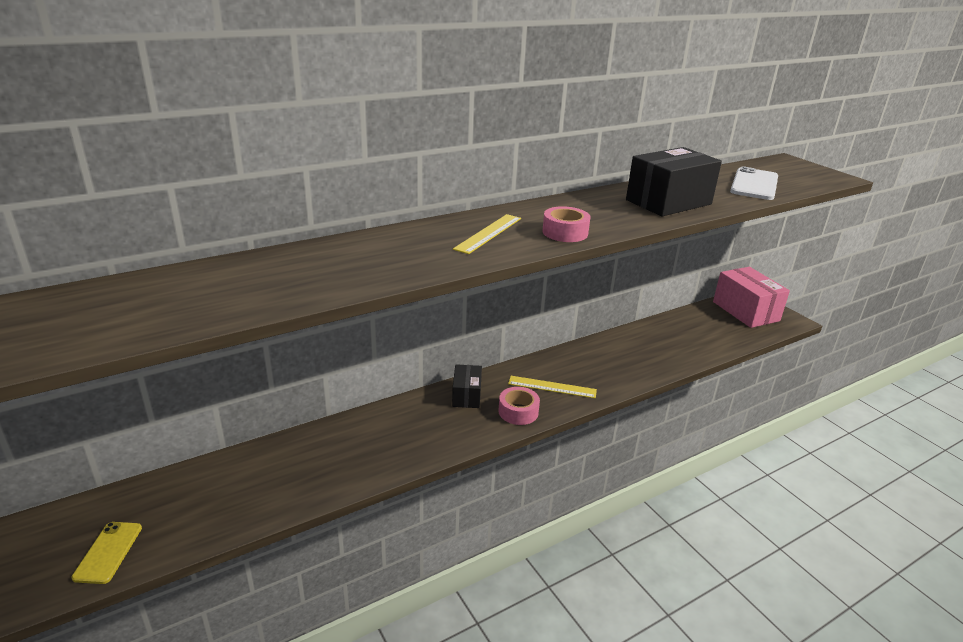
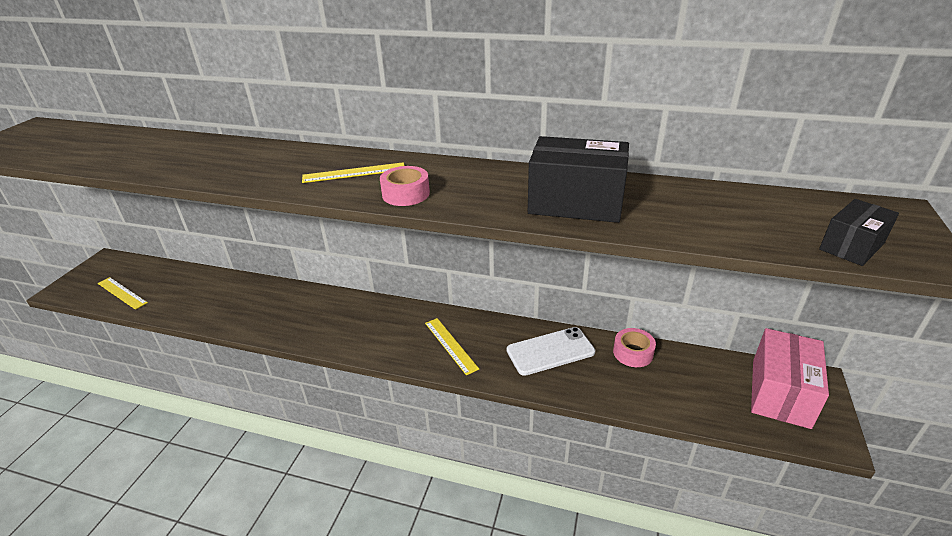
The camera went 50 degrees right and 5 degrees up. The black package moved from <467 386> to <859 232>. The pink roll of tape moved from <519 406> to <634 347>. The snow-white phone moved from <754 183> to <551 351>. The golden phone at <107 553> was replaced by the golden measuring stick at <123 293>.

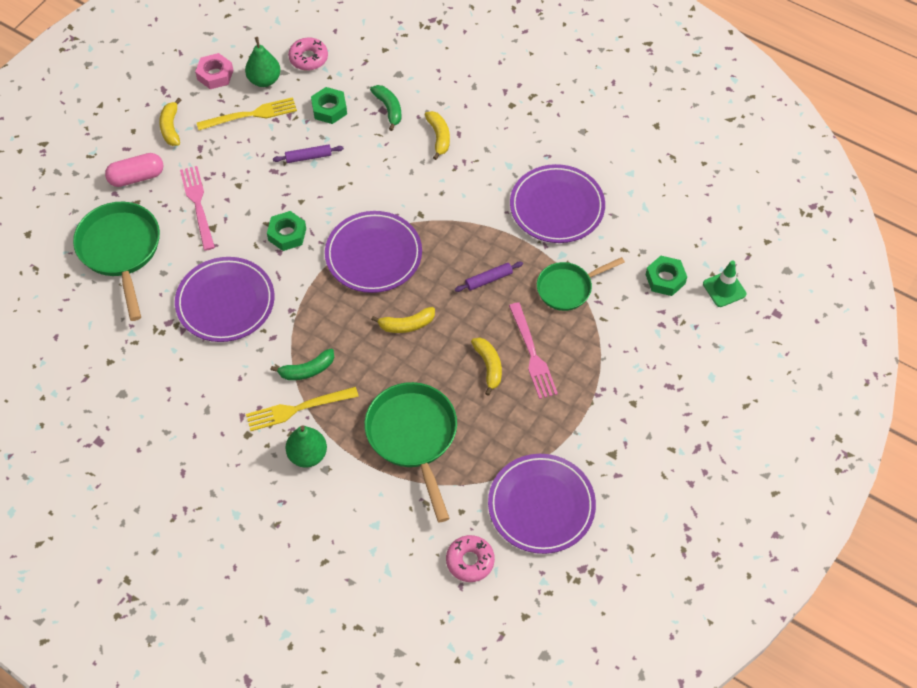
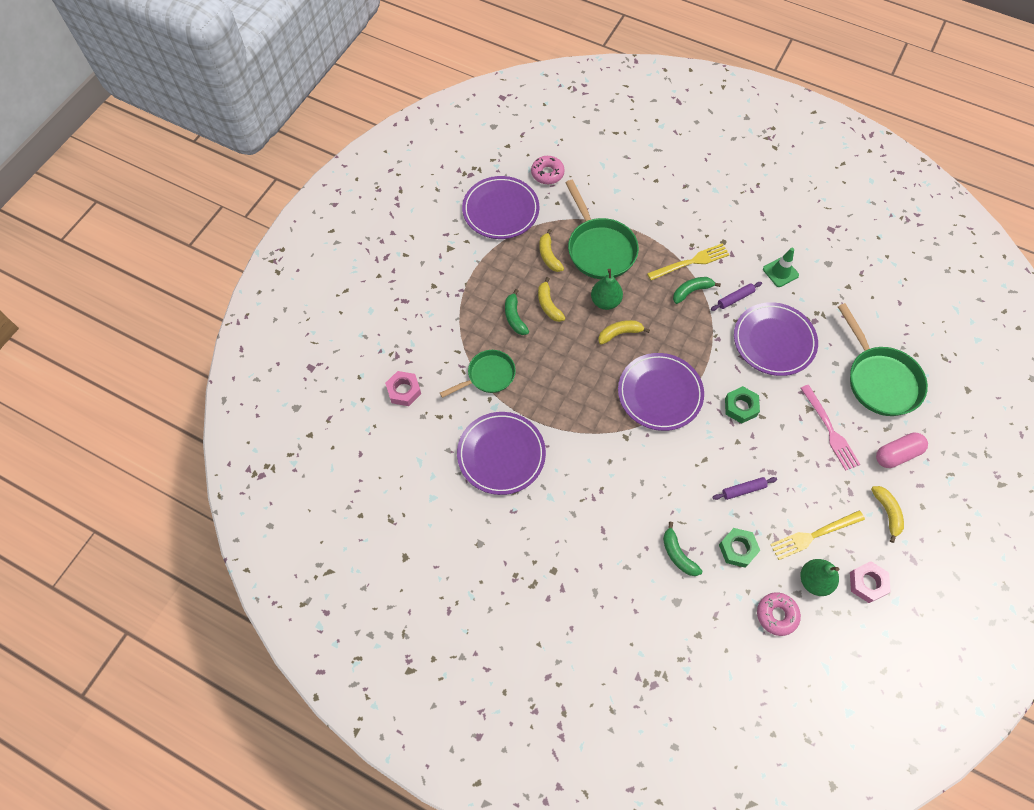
The camera went 175 degrees right and 5 degrees up. The emerald pear moved from <306 447> to <607 289>. The golden banana moved from <437 135> to <551 250>. The purple pastry roller moved from <489 276> to <736 296>. The emerald road cone moved from <724 283> to <781 267>. The pink fork at <533 350> was replaced by the emerald banana at <517 312>. The emerald hex nut at <666 276> became the pink hex nut at <403 388>.

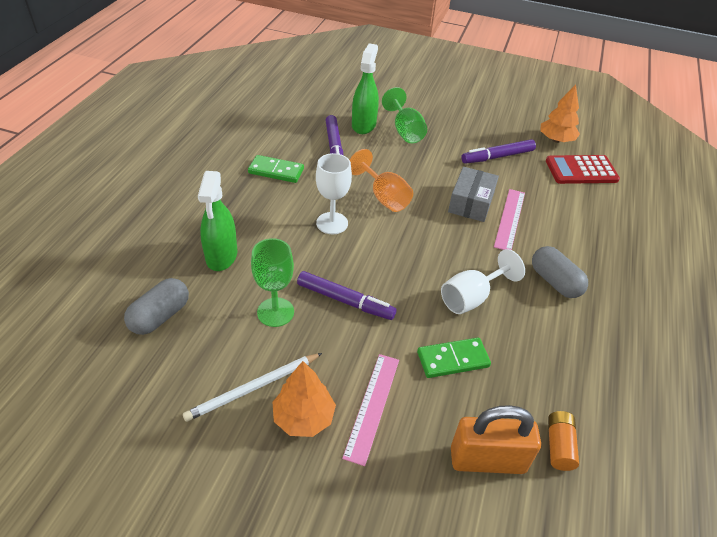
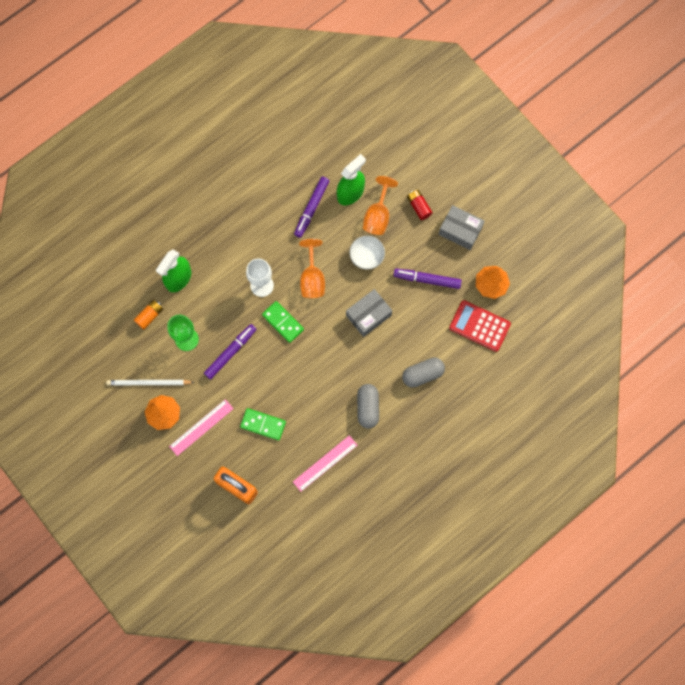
The camera went 35 degrees right and 30 degrees up. The snow-white goblet at <483 281> disappeared. The snow-white deep dish at <367 253> appeared. The red battery at <420 205> appeared. The gray package at <462 227> appeared. The gray capsule moved from <156 306> to <423 373>. The emerald domino piece moved from <276 169> to <283 322>. The pink measuring stick moved from <509 219> to <325 463>. The orange battery moved from <563 441> to <148 315>. The emerald goblet at <404 115> became the orange goblet at <380 205>. The purple felt pen at <347 295> turned 105 degrees counterclockwise.

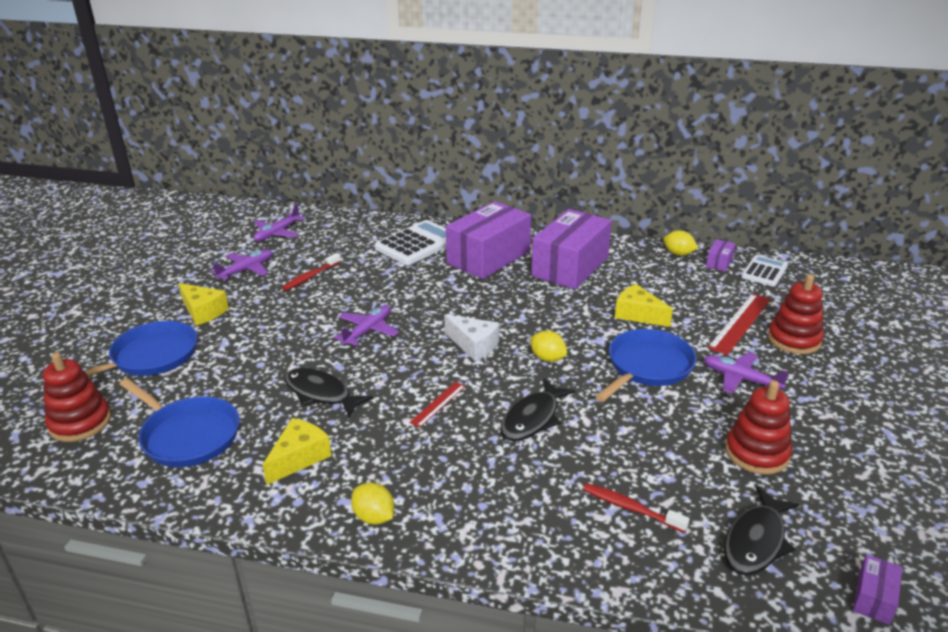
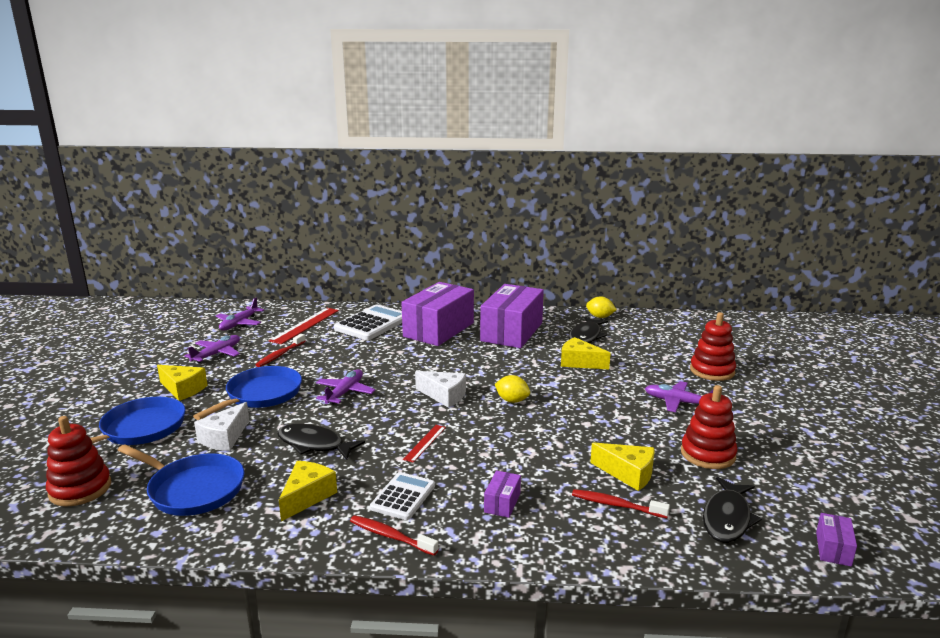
The camera went 10 degrees left and 10 degrees down. The snow-white cheese at <222 426> appeared. The golden cheese at <622 466> appeared. The black fish figure moved from <537 409> to <588 330>. The royal blue pan moved from <645 365> to <247 393>. The purple package moved from <721 255> to <502 494>. The red measuring stick moved from <739 324> to <304 326>. The snow-white calculator moved from <764 271> to <402 496>. The golden citrus fruit at <372 503> was replaced by the red dental brush at <394 535>.

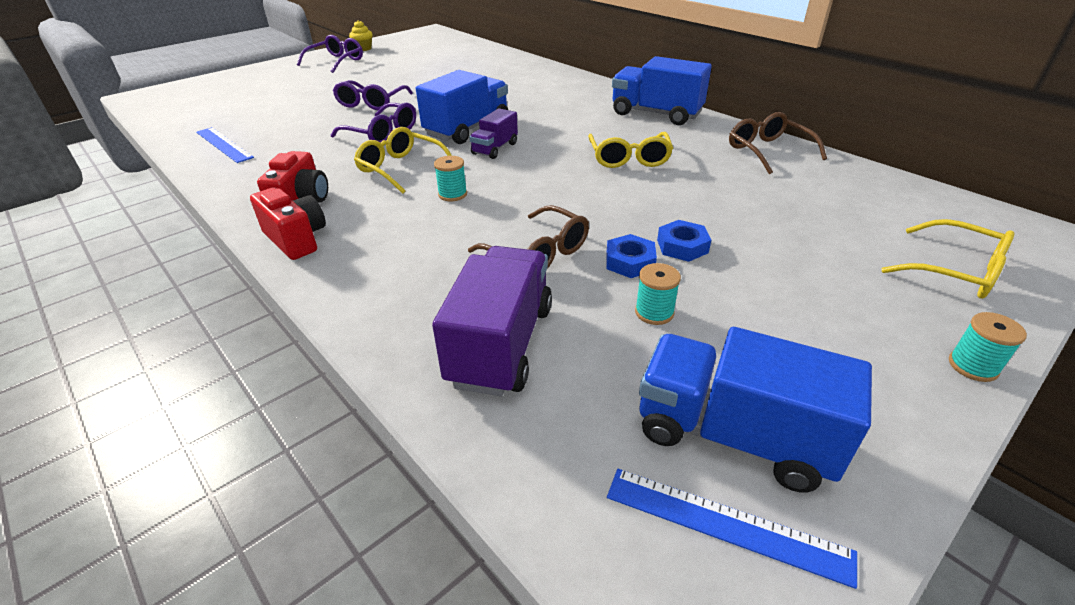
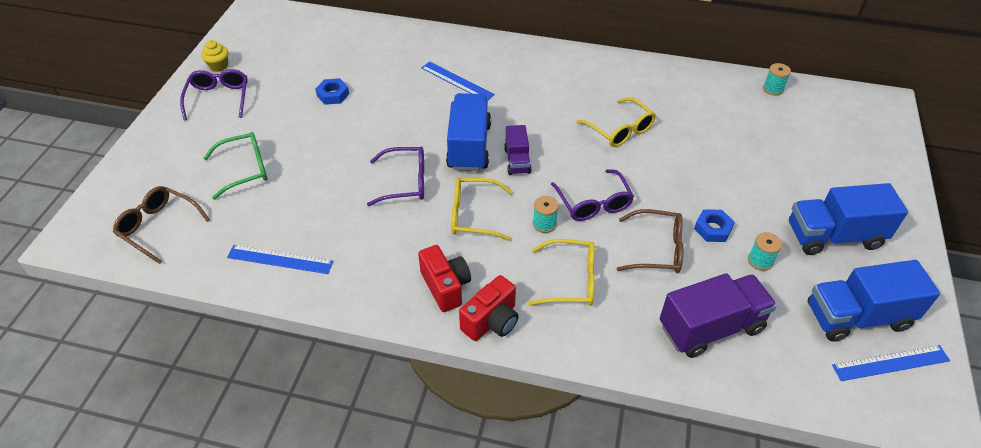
The camera went 35 degrees left and 10 degrees up. The emerald eyeglasses at <235 166> appeared. The royal blue measuring stick at <458 81> appeared. The purple eyeglasses moved from <373 95> to <592 195>. The royal blue lorry moved from <662 90> to <848 219>. The royal blue hex nut moved from <684 241> to <332 91>. The russet eyeglasses moved from <778 143> to <161 225>. The golden eyeglasses moved from <948 259> to <561 272>. The turquoise reel of thread moved from <988 347> to <777 79>. The red camera at <288 223> turned 120 degrees clockwise. The purple lorry at <492 321> turned 90 degrees clockwise.

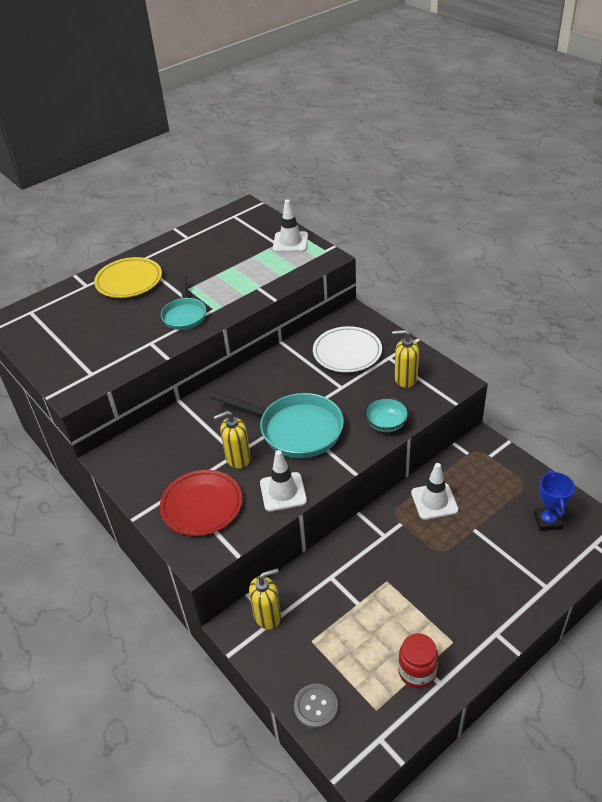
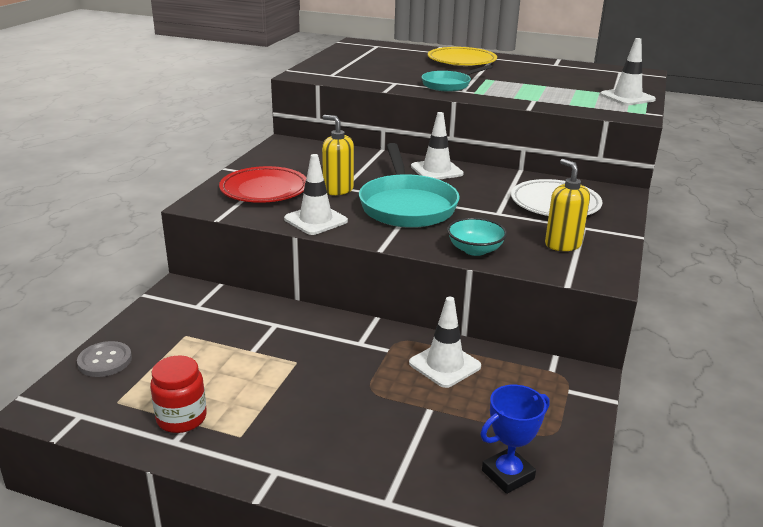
The camera went 55 degrees right and 15 degrees down. The golden soap dispenser at <265 598> disappeared. The snow-white road cone at <437 146> appeared.

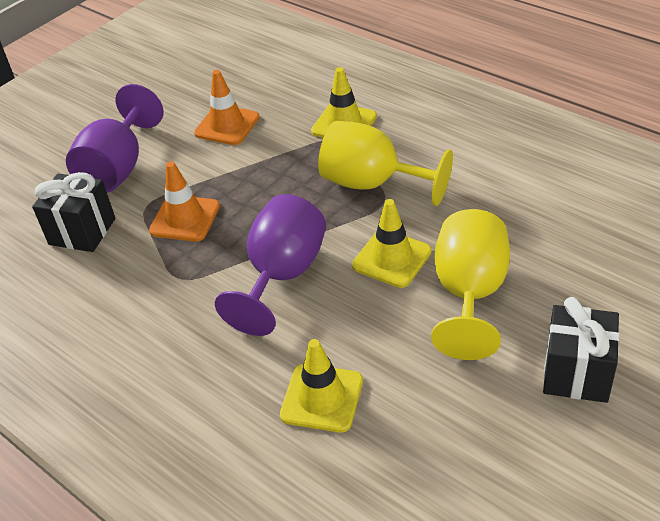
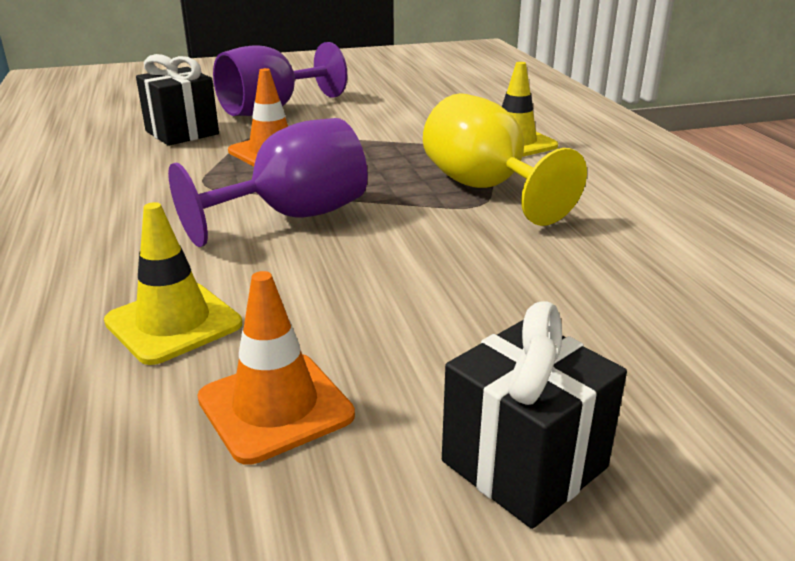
The camera went 30 degrees right and 15 degrees down. The golden road cone at <392 243> disappeared. The golden goblet at <470 284> disappeared. The orange road cone moved from <227 107> to <276 368>.

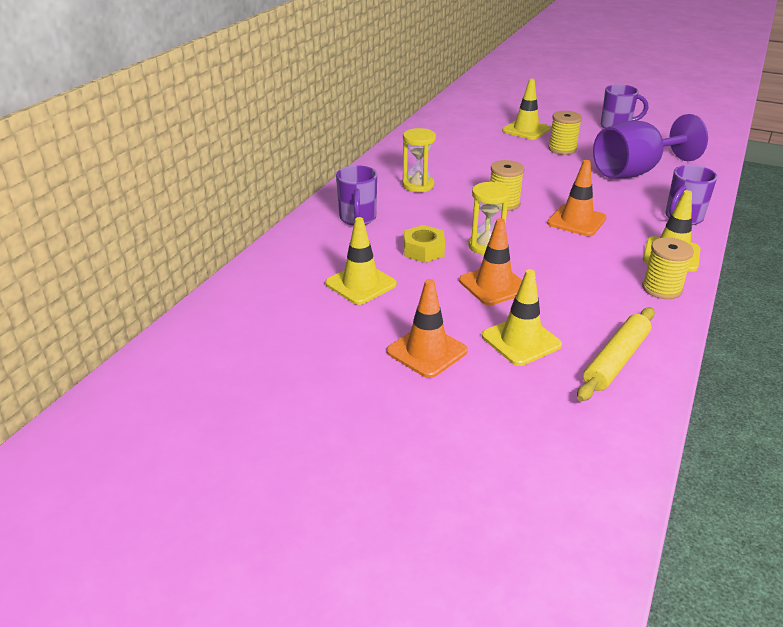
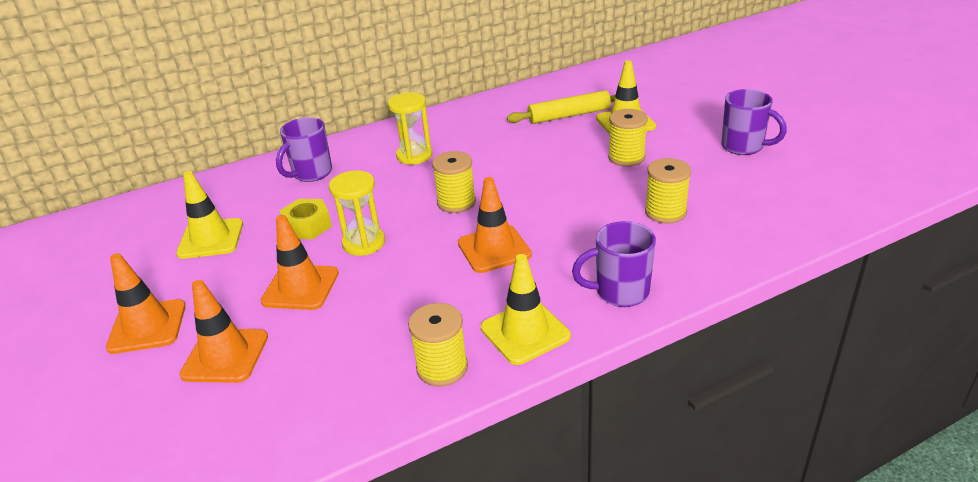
The camera went 40 degrees right and 0 degrees up. The golden pastry roller moved from <616 354> to <561 107>. The purple goblet at <650 146> was replaced by the golden reel of thread at <668 191>. The golden road cone at <522 317> became the orange road cone at <224 331>.

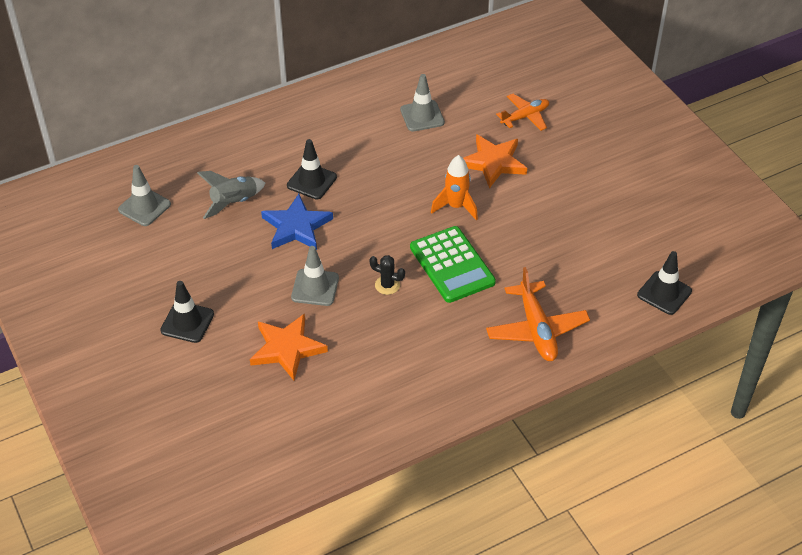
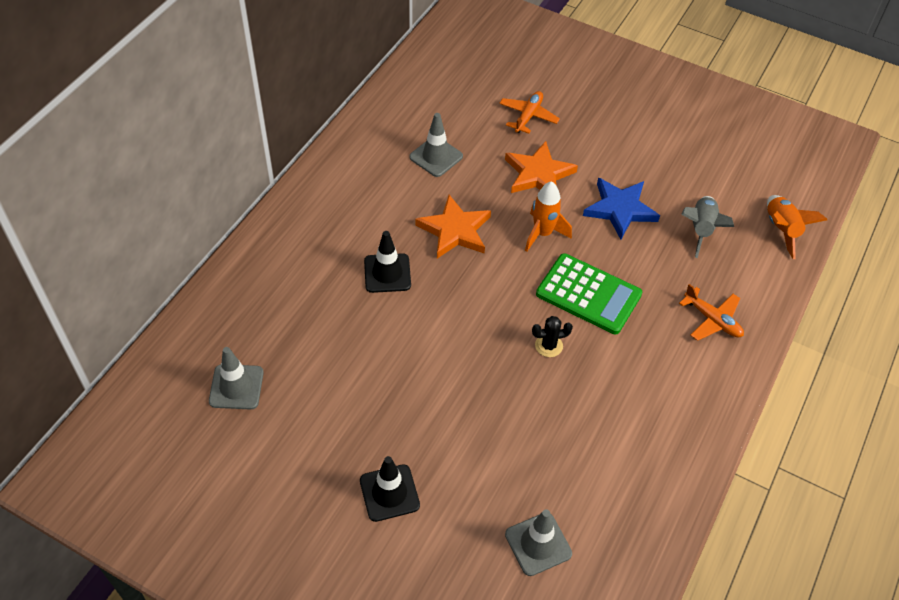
The camera went 35 degrees left and 5 degrees up. The gray spaceship moved from <231 195> to <707 227>. The orange star shape moved from <289 346> to <453 226>. The royal blue star shape moved from <297 222> to <621 208>. The gray road cone moved from <315 276> to <538 542>. The black road cone at <664 283> was replaced by the orange spaceship at <797 227>. The orange aeroplane at <538 314> changed to 0.66 times the size.

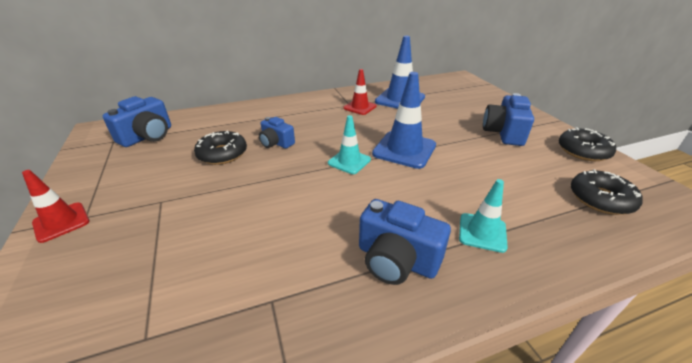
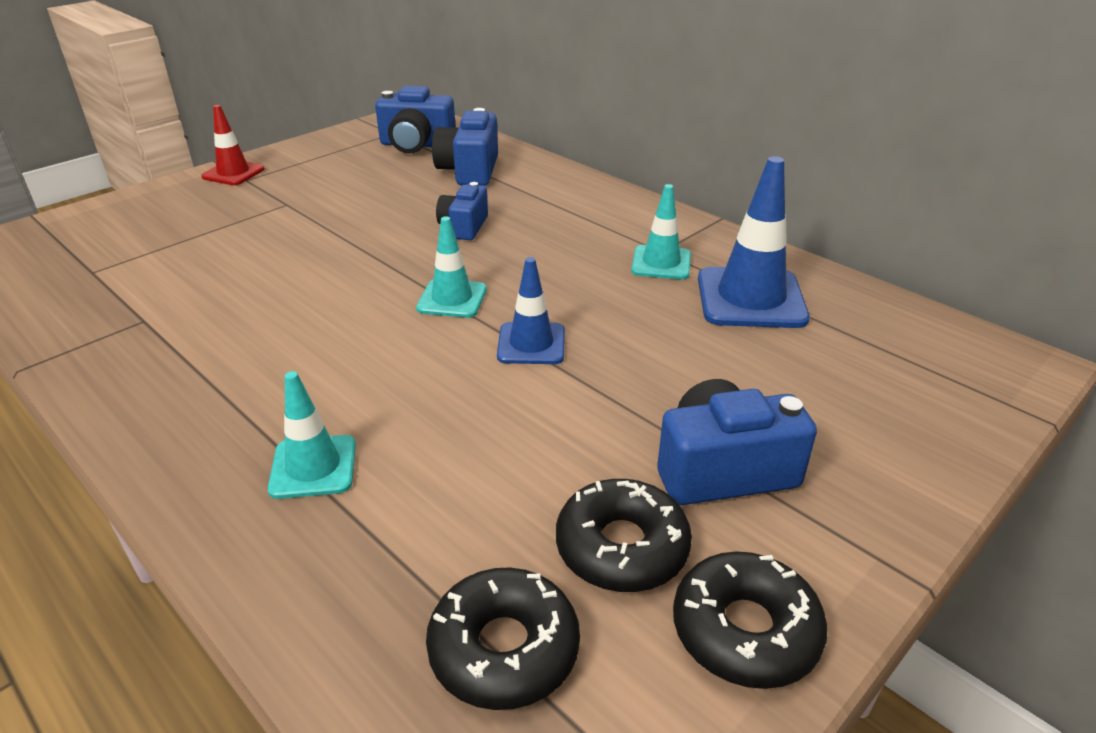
The camera went 65 degrees right and 0 degrees up. The black doughnut moved from <220 148> to <624 535>. The royal blue camera moved from <405 242> to <465 147>. The red road cone at <360 92> became the turquoise road cone at <661 231>. The royal blue road cone at <404 120> changed to 0.61 times the size.

